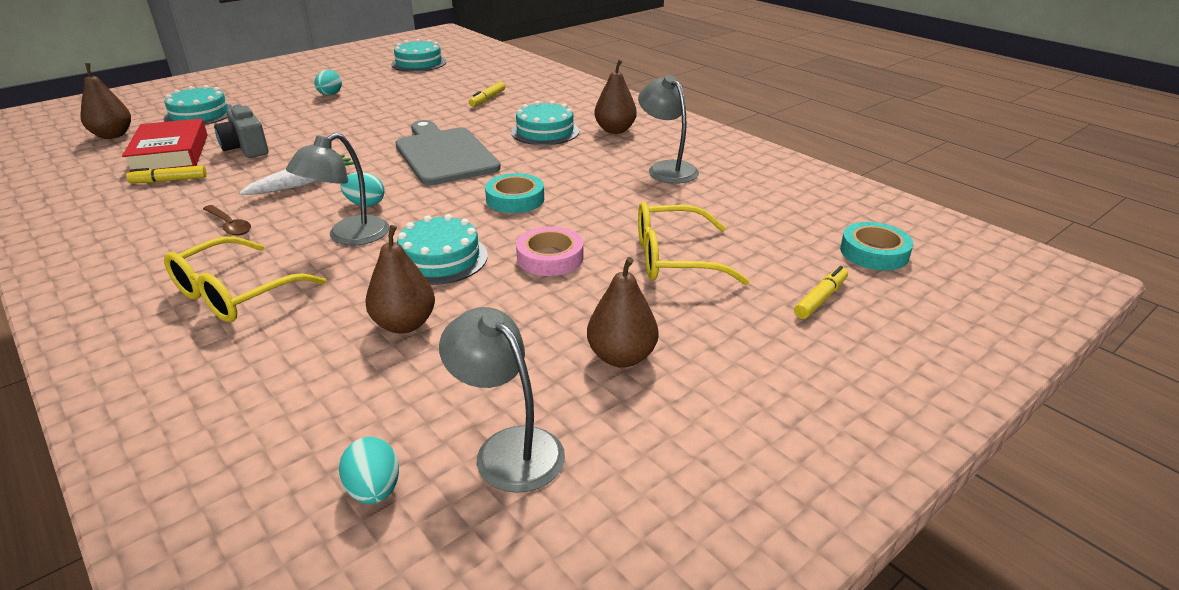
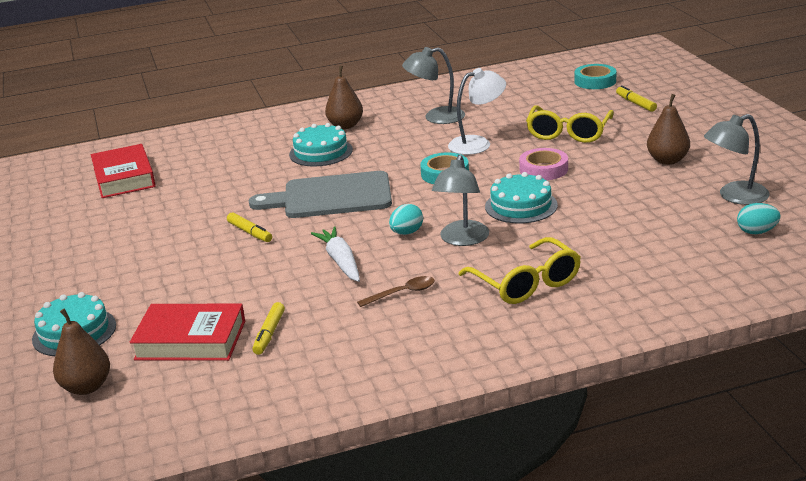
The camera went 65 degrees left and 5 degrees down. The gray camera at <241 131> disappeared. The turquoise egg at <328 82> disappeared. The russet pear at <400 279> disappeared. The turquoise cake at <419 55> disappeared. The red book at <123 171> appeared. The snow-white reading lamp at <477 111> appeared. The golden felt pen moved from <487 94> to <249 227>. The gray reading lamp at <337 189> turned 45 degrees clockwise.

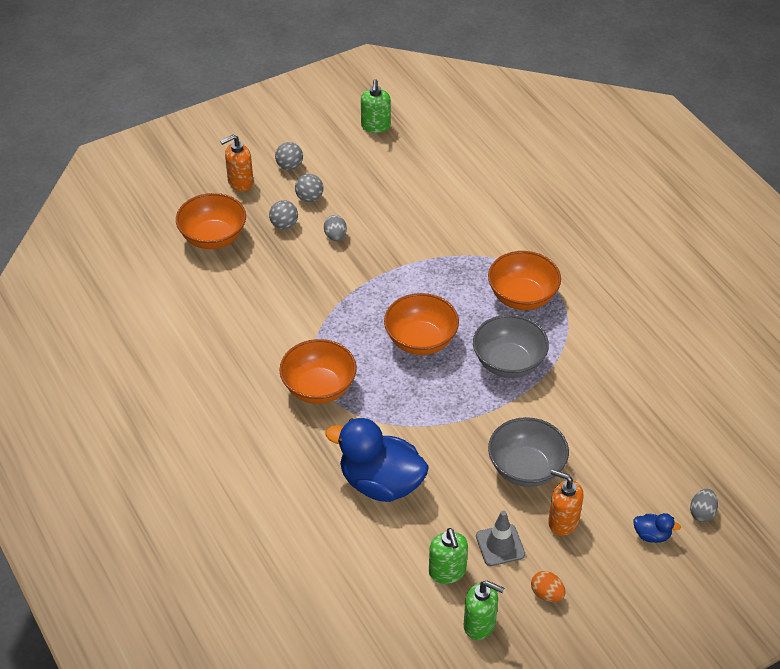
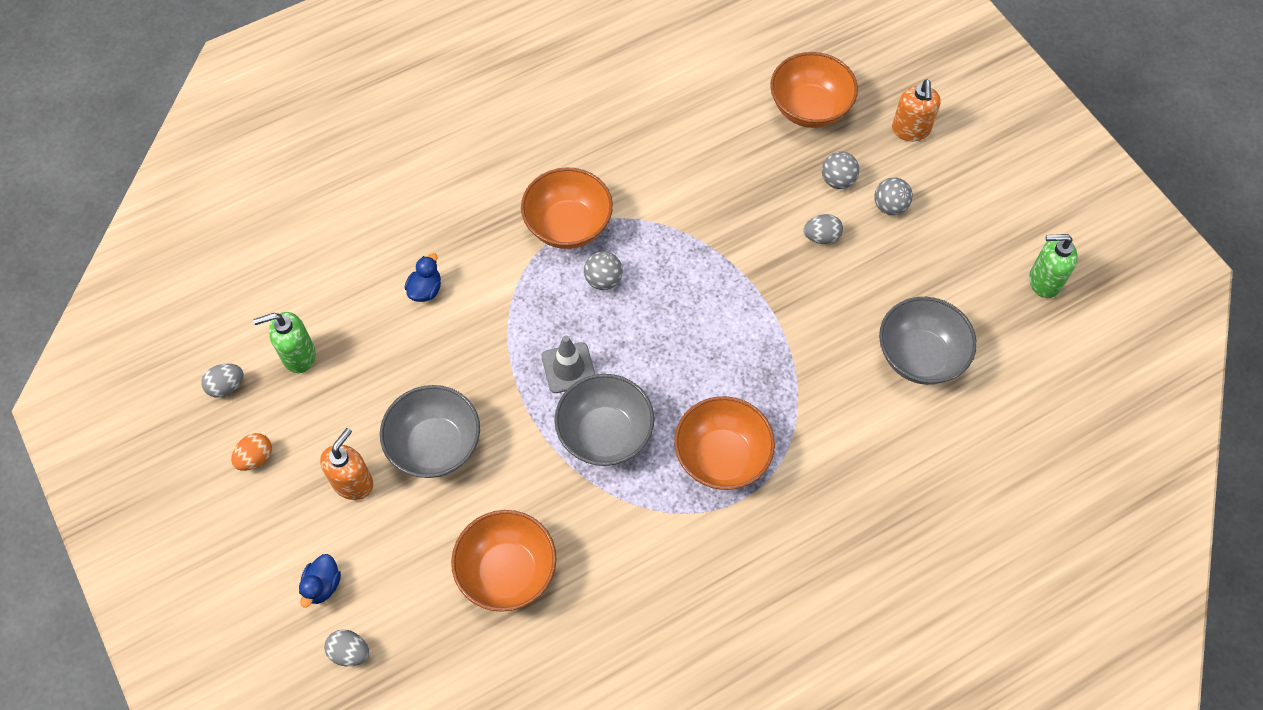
The camera went 90 degrees right and 15 degrees up. The gray deep dish at <928 341> appeared. The gray sphere moved from <289 156> to <603 270>. The orange deep dish moved from <421 324> to <503 561>. The gray road cone moved from <500 538> to <568 364>. The emerald soap dispenser at <484 610> was replaced by the gray egg at <222 381>. The orange soap dispenser at <236 163> turned 150 degrees counterclockwise. The royal blue duck at <377 460> changed to 0.42 times the size.

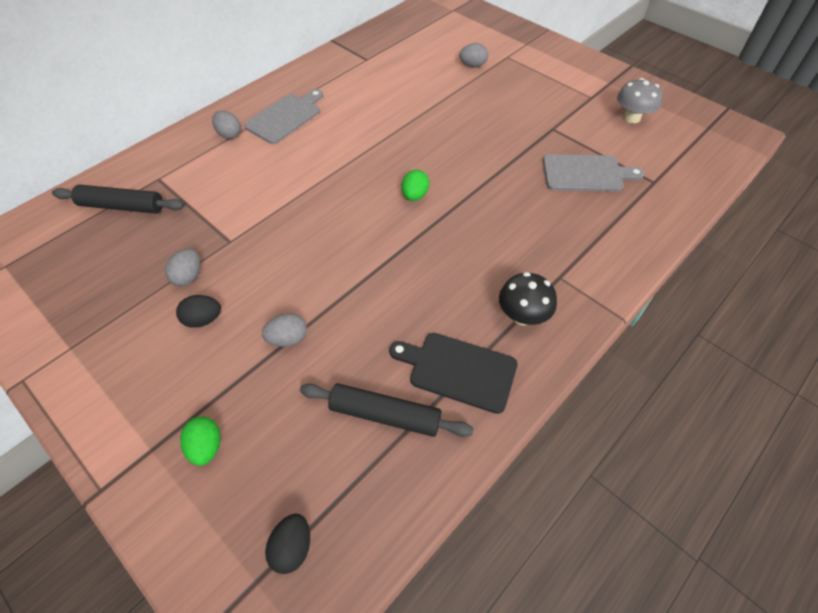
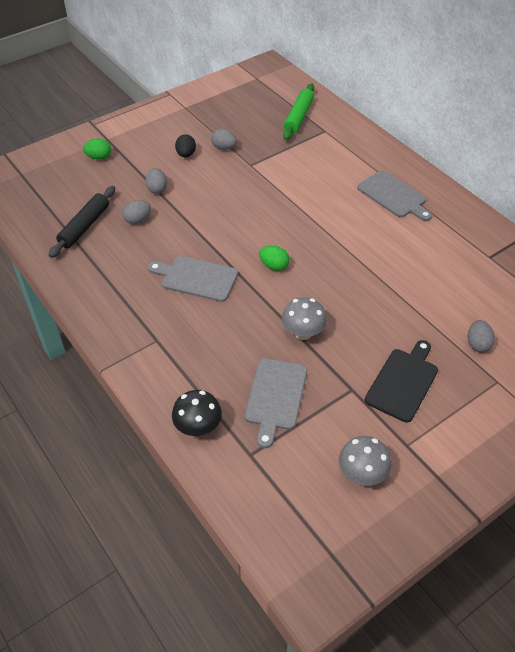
The camera went 100 degrees right and 5 degrees down. The black egg at <287 544> disappeared. The gray bread board at <193 279> appeared. The gray fungus at <304 318> appeared. The gray egg moved from <226 125> to <136 212>. The black bread board moved from <453 373> to <401 381>. The black fungus moved from <528 298> to <197 413>. The black pastry roller at <118 199> became the emerald pastry roller at <298 111>.

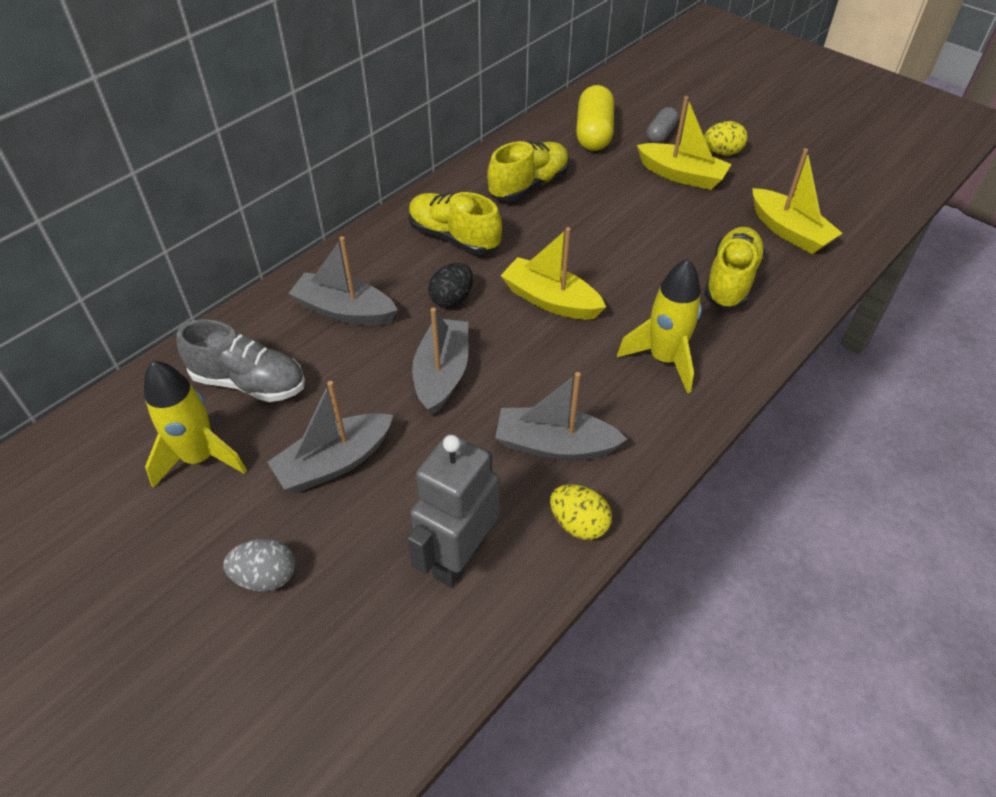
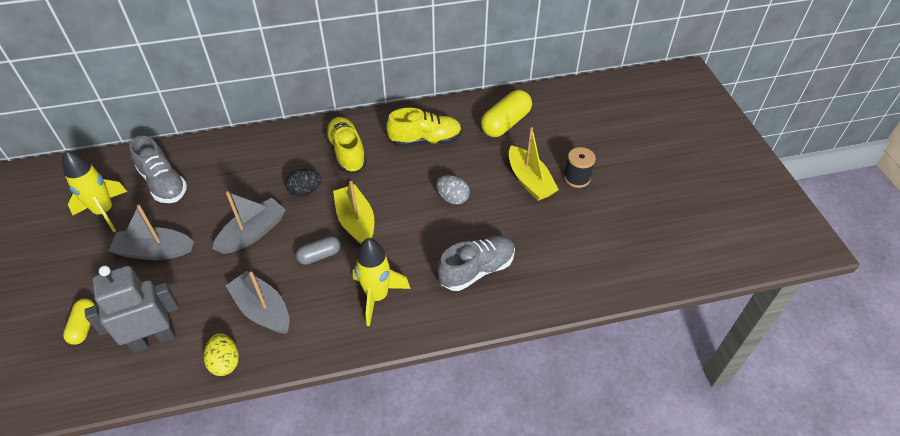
The camera went 35 degrees right and 0 degrees up. The gray sailboat at <343 281> disappeared. The golden sailboat at <797 201> disappeared. The golden capsule at <79 322> appeared. The gray egg moved from <259 565> to <453 190>. The gray capsule moved from <662 125> to <318 250>. The golden egg at <726 138> was replaced by the black reel of thread at <580 167>. The golden lace-up shoe at <735 268> became the gray lace-up shoe at <476 263>.

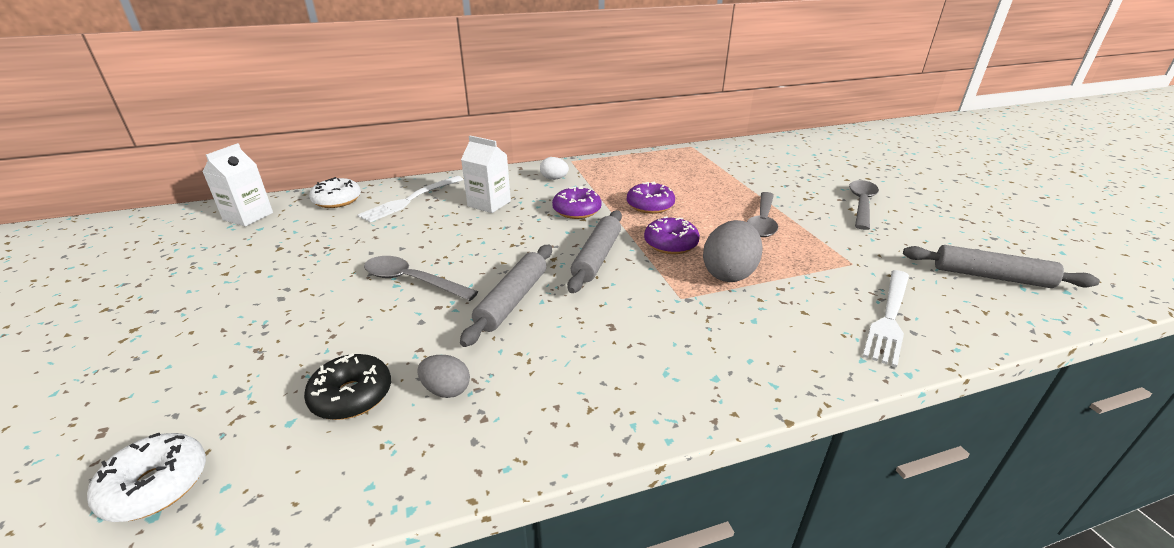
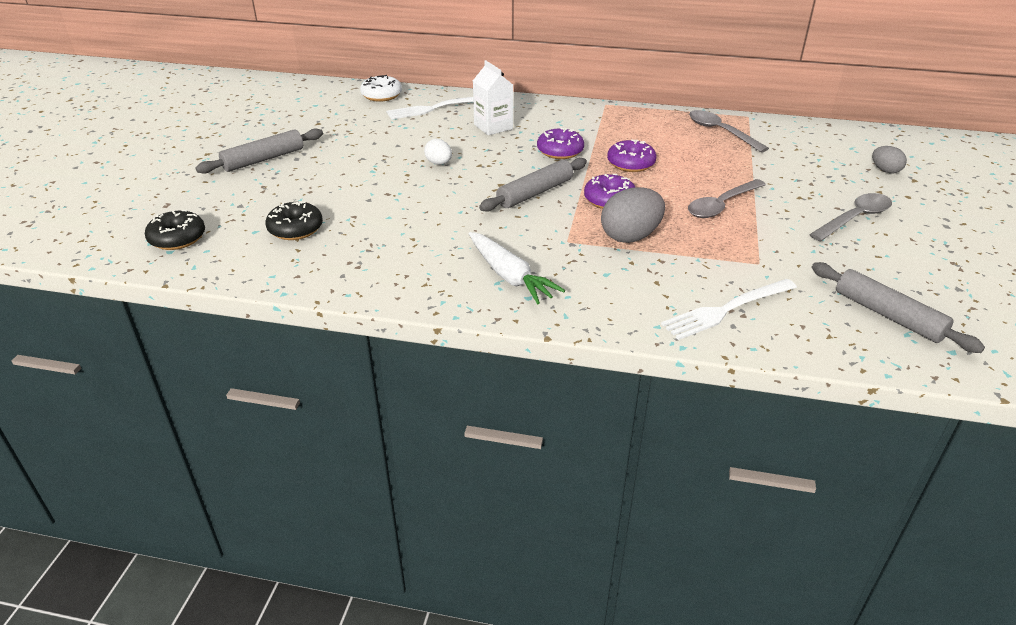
The camera went 30 degrees right and 5 degrees up. The snow-white juice carton at <238 184> disappeared. The snow-white carrot at <517 268> appeared. The gray teaspoon moved from <421 278> to <729 131>. The gray egg moved from <443 376> to <889 159>. The gray pastry roller moved from <506 296> to <259 151>. The snow-white egg moved from <554 168> to <438 152>. The snow-white doughnut at <146 477> became the black doughnut at <175 230>.

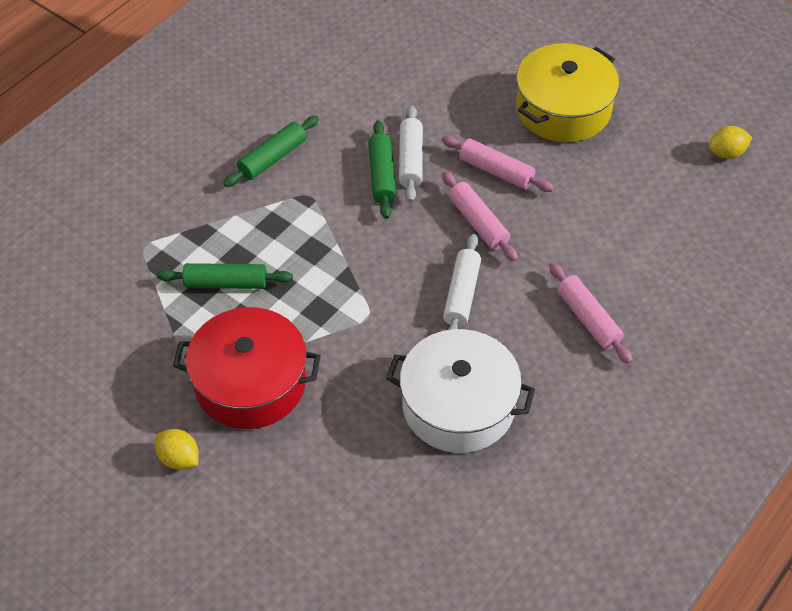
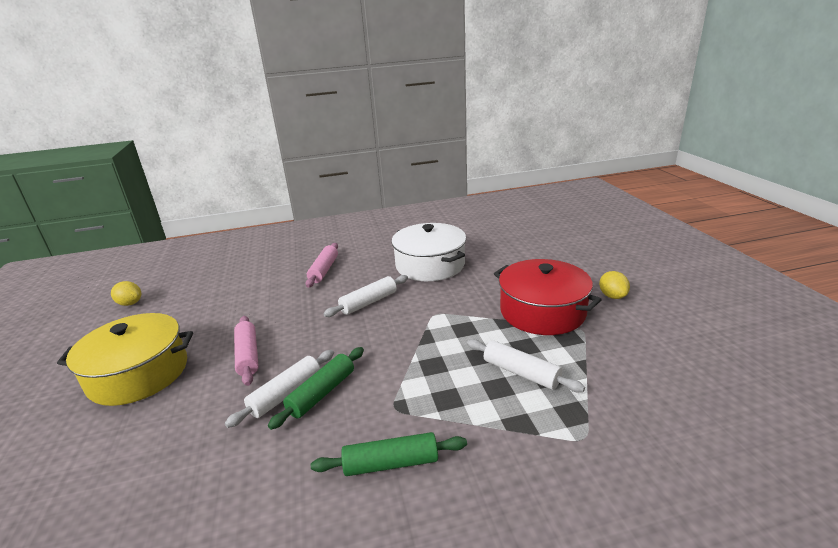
The camera went 140 degrees left and 25 degrees down. The pink pastry roller at <480 217> disappeared. The emerald pastry roller at <225 276> became the snow-white pastry roller at <526 365>.

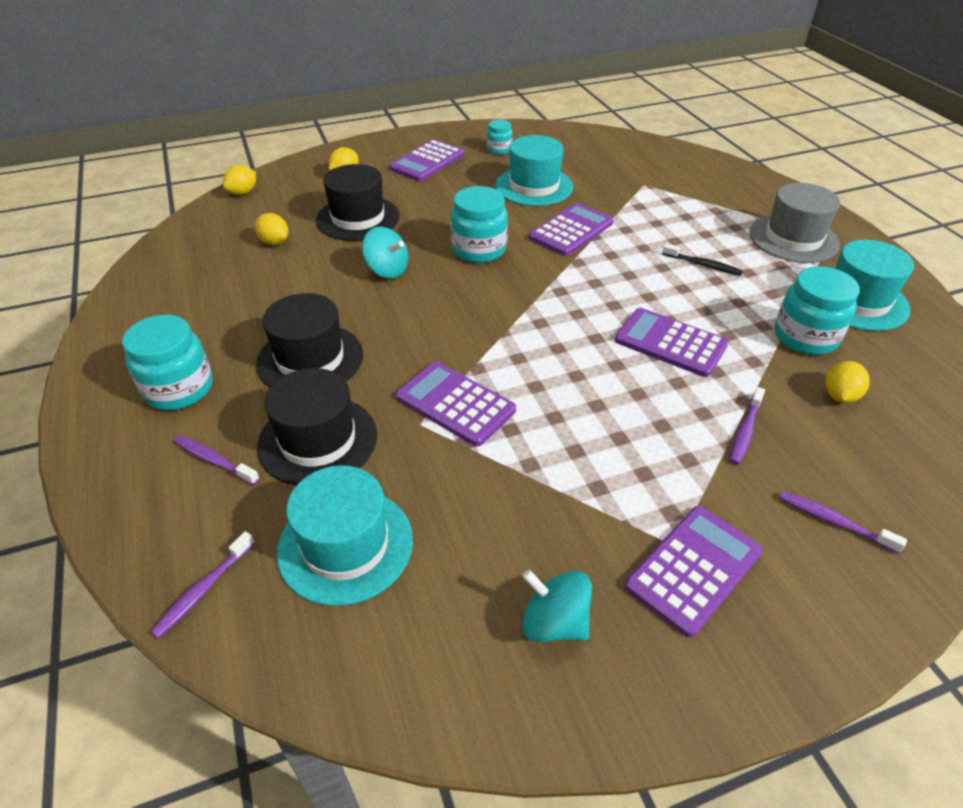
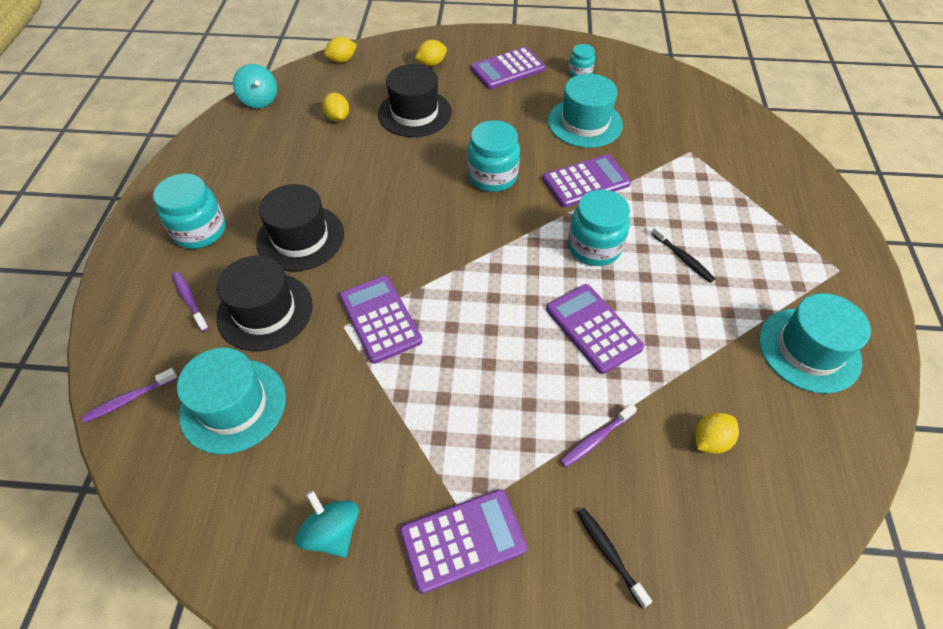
The camera went 25 degrees right and 10 degrees up. The gray hat at <794 223> disappeared. The turquoise whirligig moved from <385 252> to <255 86>. The turquoise jar moved from <817 310> to <599 228>. The purple dental brush at <843 522> became the black dental brush at <614 558>.

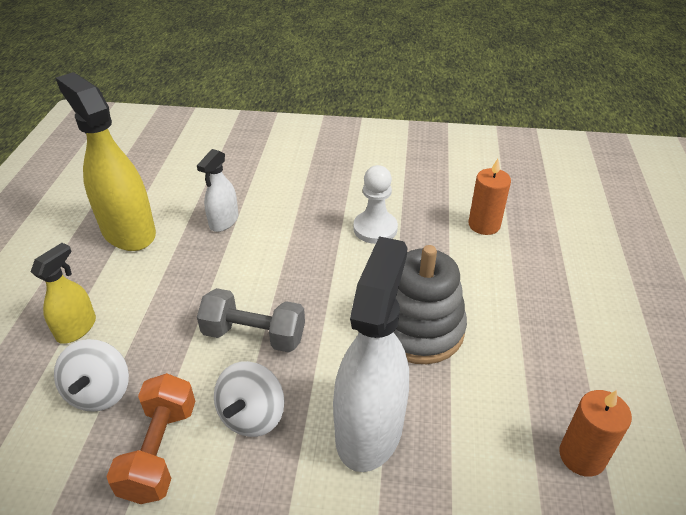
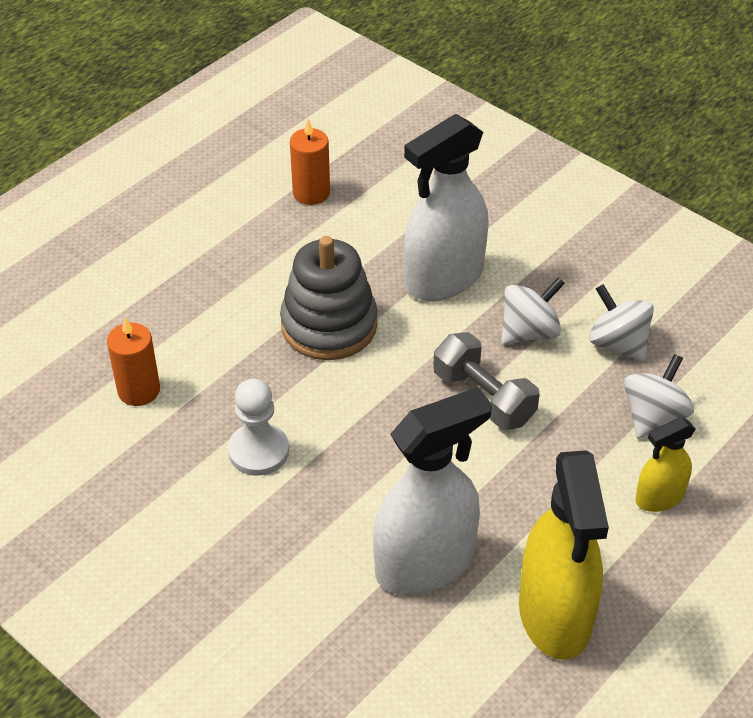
The camera went 145 degrees left and 5 degrees up. The orange dumbbell at <150 438> was replaced by the snow-white whirligig at <621 323>. The snow-white spray bottle at <217 190> changed to 1.91 times the size.

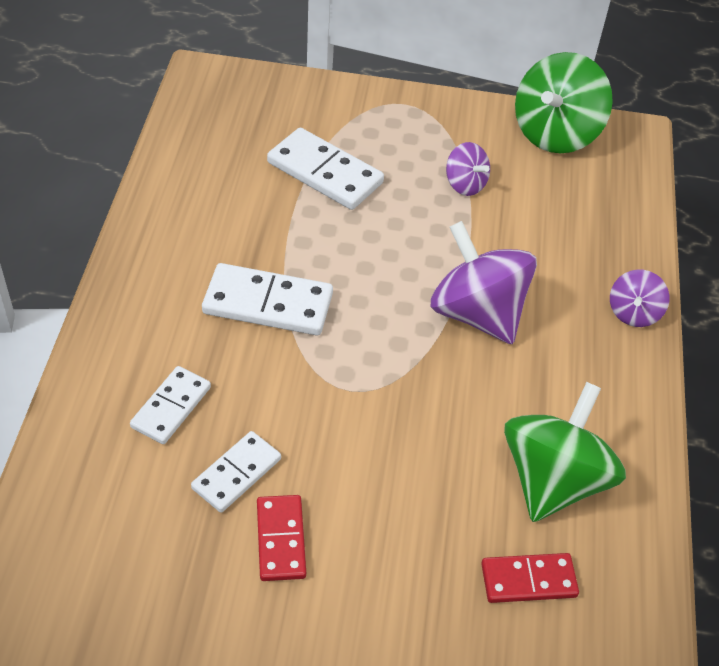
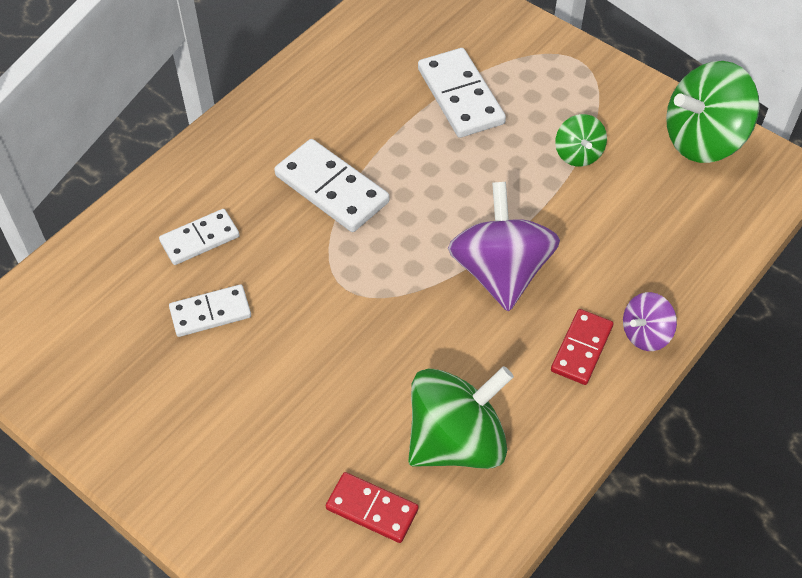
The camera went 35 degrees right and 5 degrees up. The red domino piece moved from <281 538> to <582 347>. The purple whirligig at <468 169> became the emerald whirligig at <581 140>.

